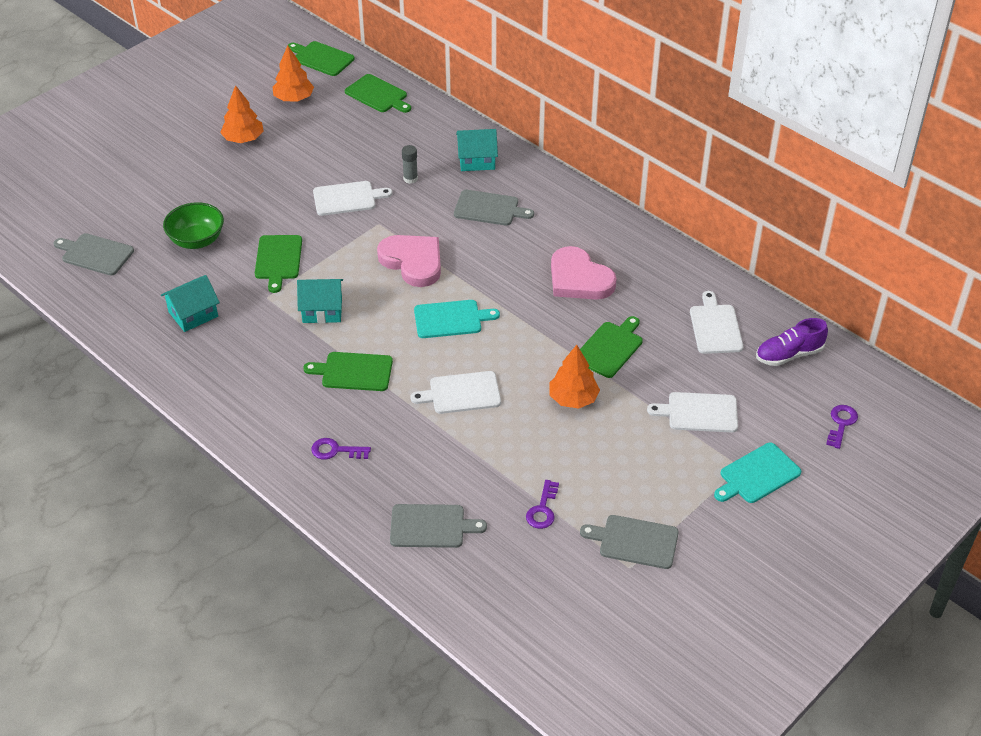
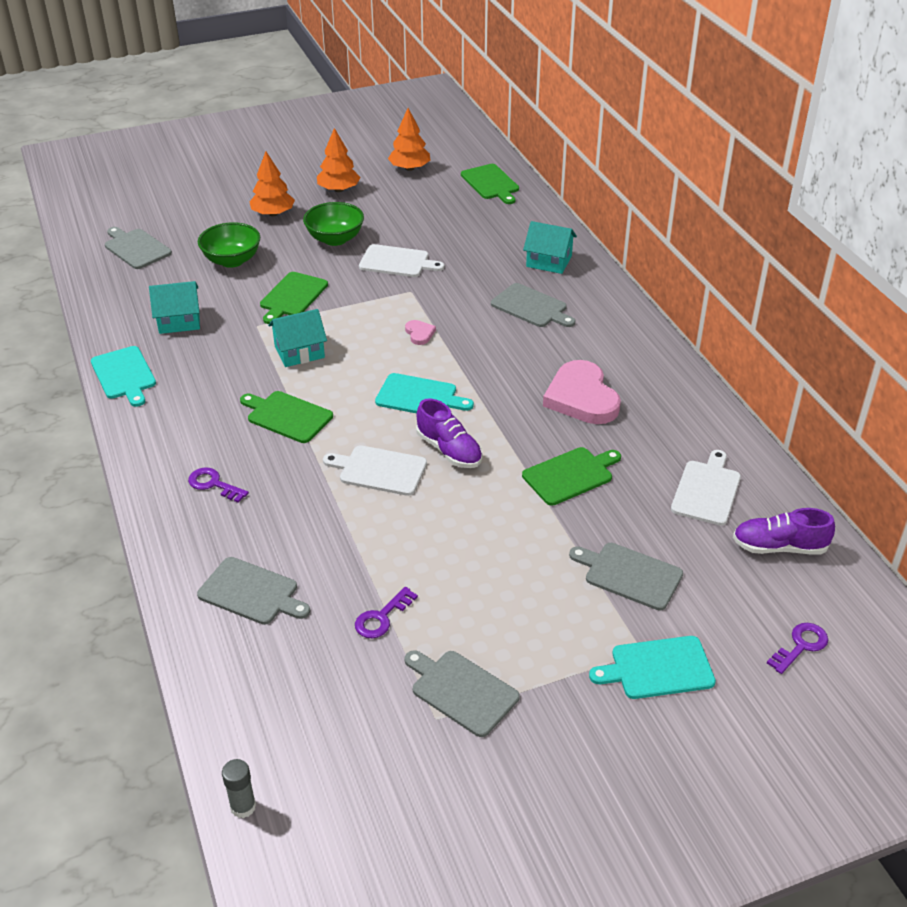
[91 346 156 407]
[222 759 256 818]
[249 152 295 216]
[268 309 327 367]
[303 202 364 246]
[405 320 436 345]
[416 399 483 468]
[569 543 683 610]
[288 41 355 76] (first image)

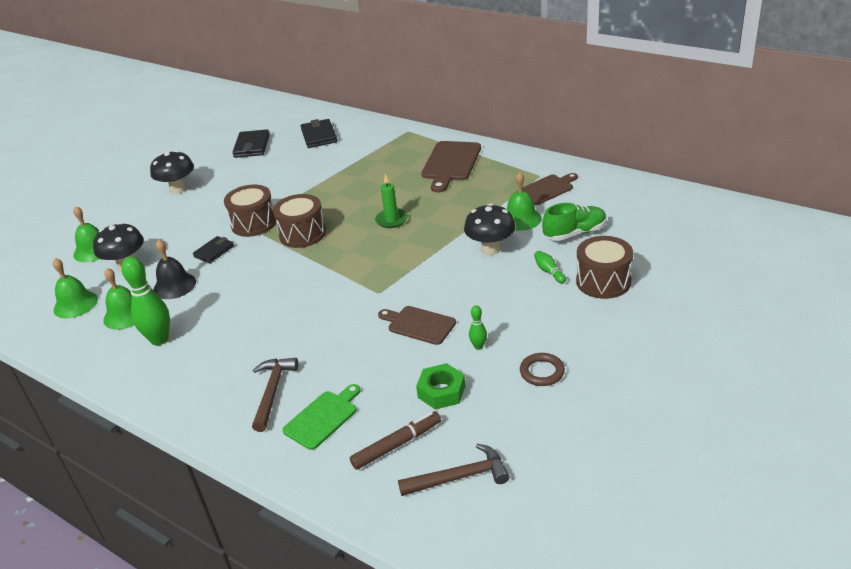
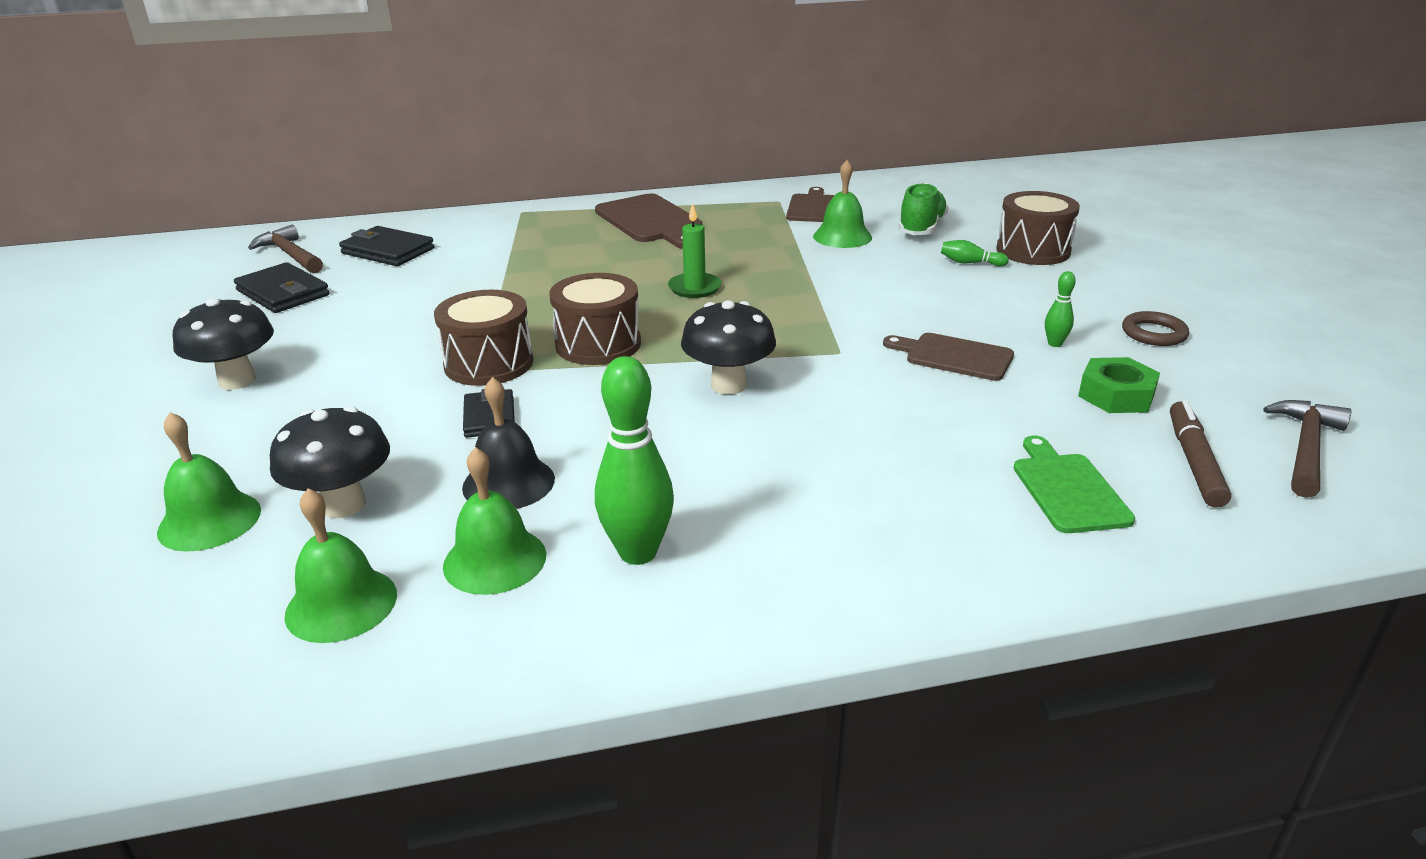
[248 225 323 273]
[681 300 776 394]
[883 333 1014 381]

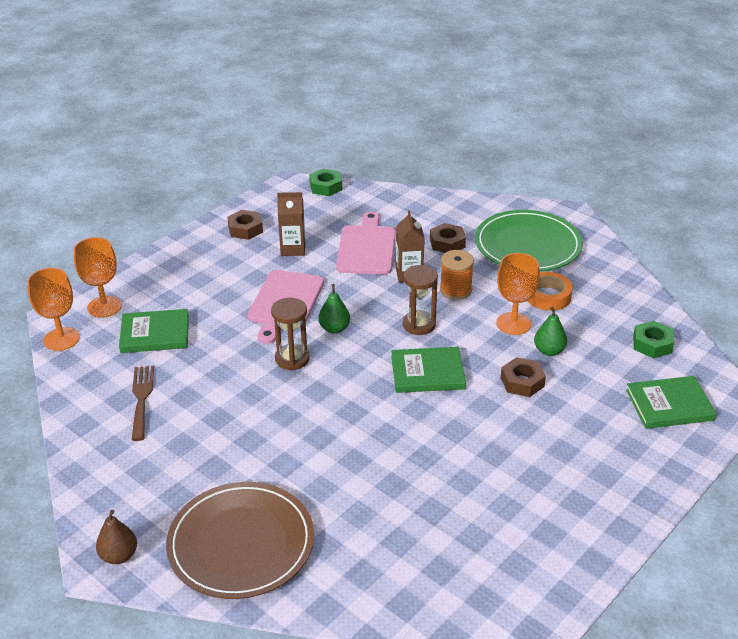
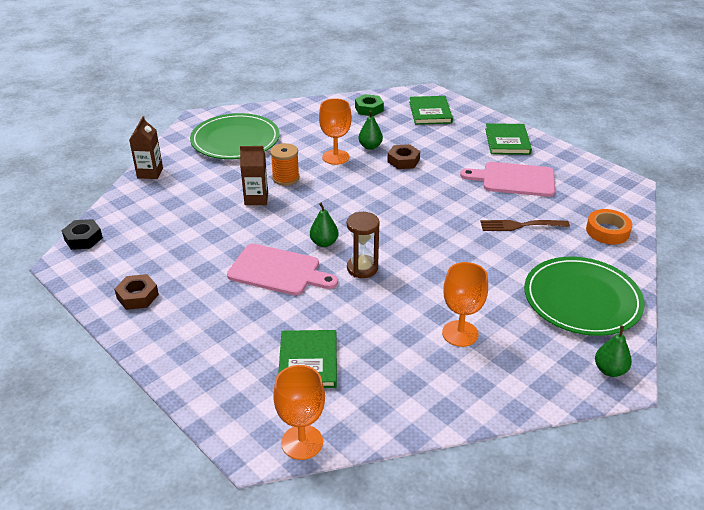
[62 219 103 250]
[129 116 163 179]
[442 262 488 347]
[460 162 555 197]
[480 220 570 231]
[485 123 532 155]
[524 257 645 336]
[586 209 632 244]
[595 325 632 377]
[403 265 438 335] (first image)
[430 223 466 253] (first image)

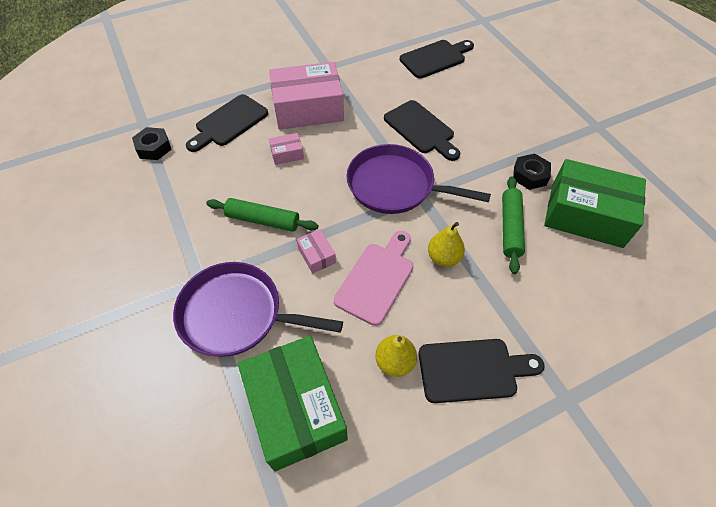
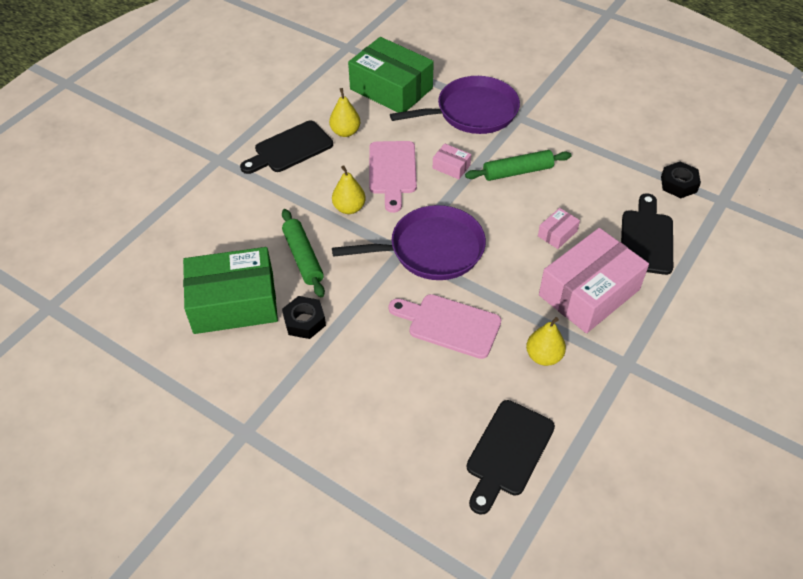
[388 294 501 359]
[526 317 566 366]

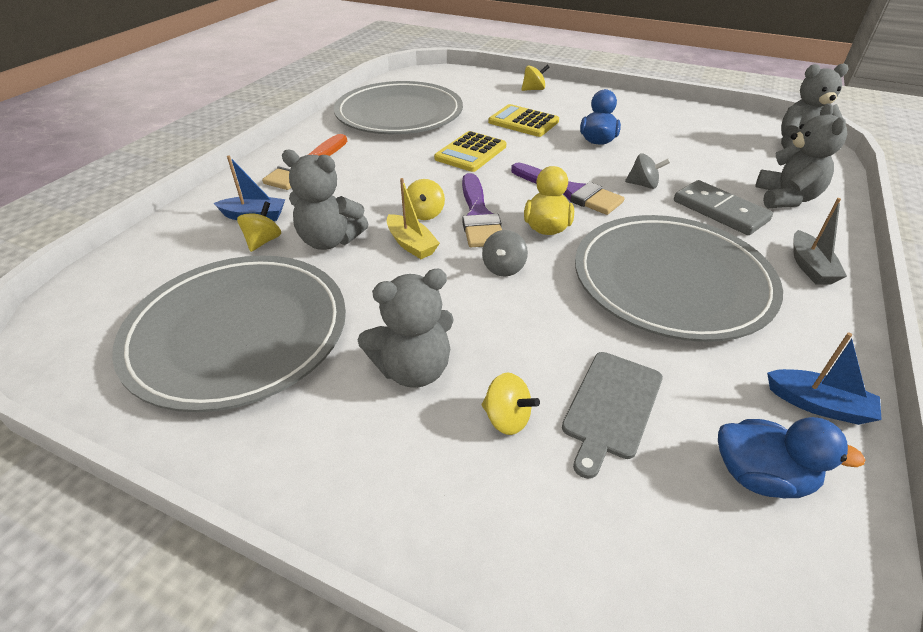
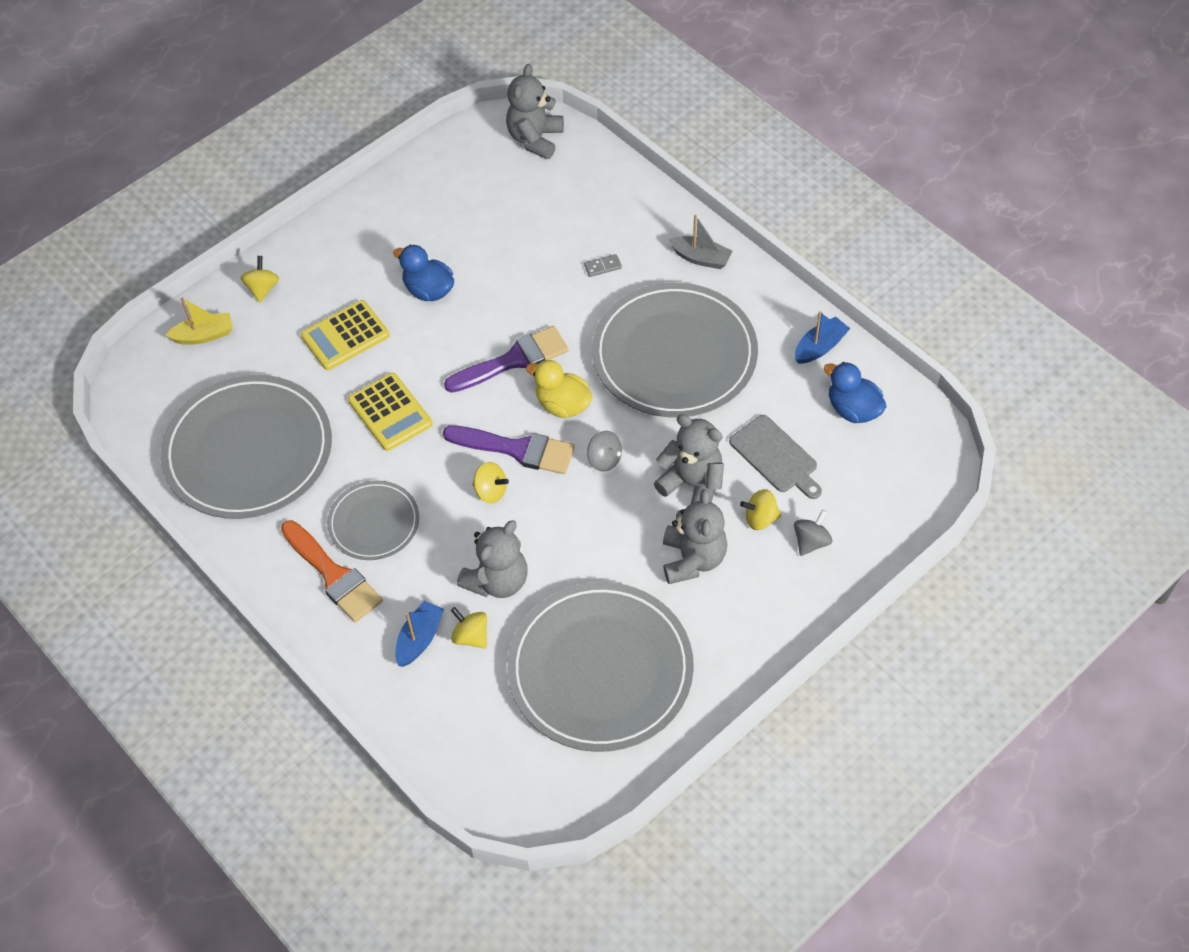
[165 297 233 345]
[327 481 419 560]
[584 254 622 277]
[654 414 724 504]
[740 489 781 530]
[794 509 832 556]
[824 362 887 423]

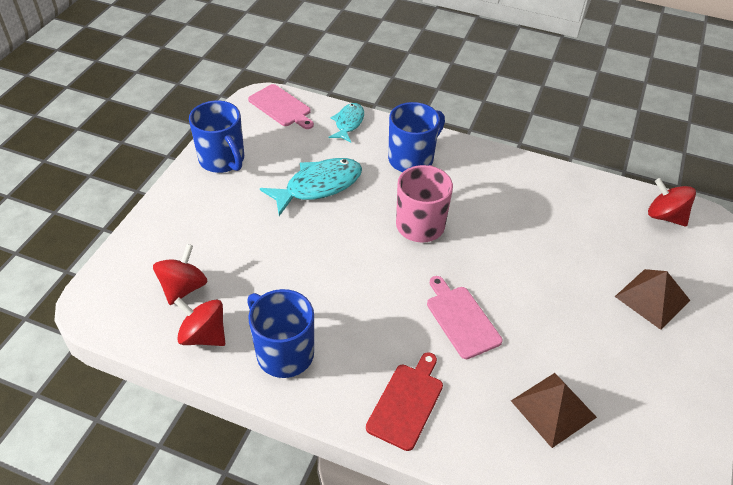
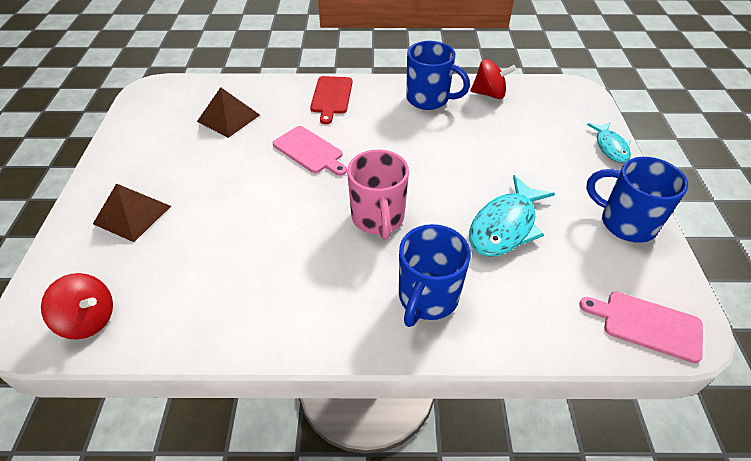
[587 122 631 163]
[153 244 207 305] (first image)

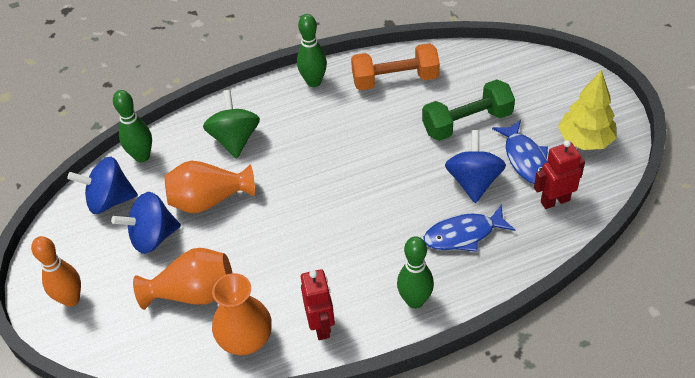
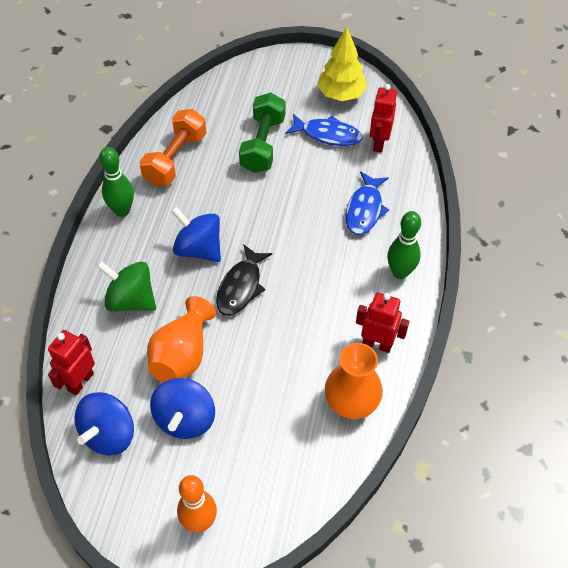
[48 330 95 396]
[171 207 221 262]
[216 244 272 316]
[133 248 232 310] (first image)

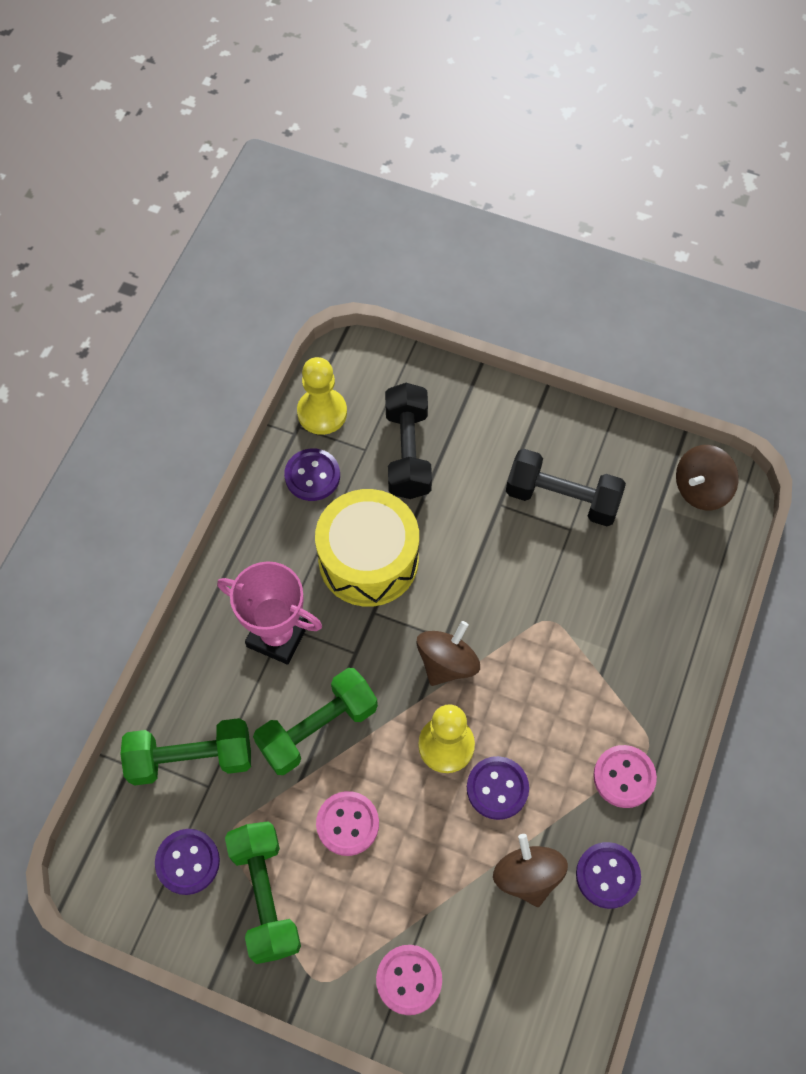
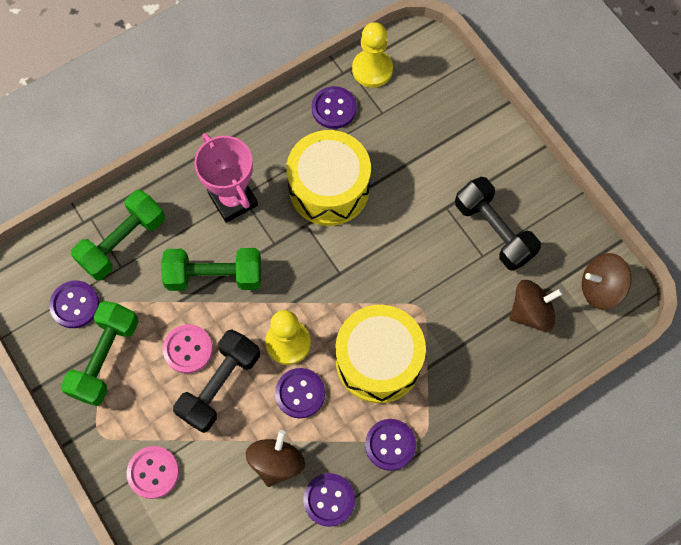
[71 190 165 281]
[173 329 260 433]
[335 305 426 403]
[365 419 416 471]
[510 280 563 332]

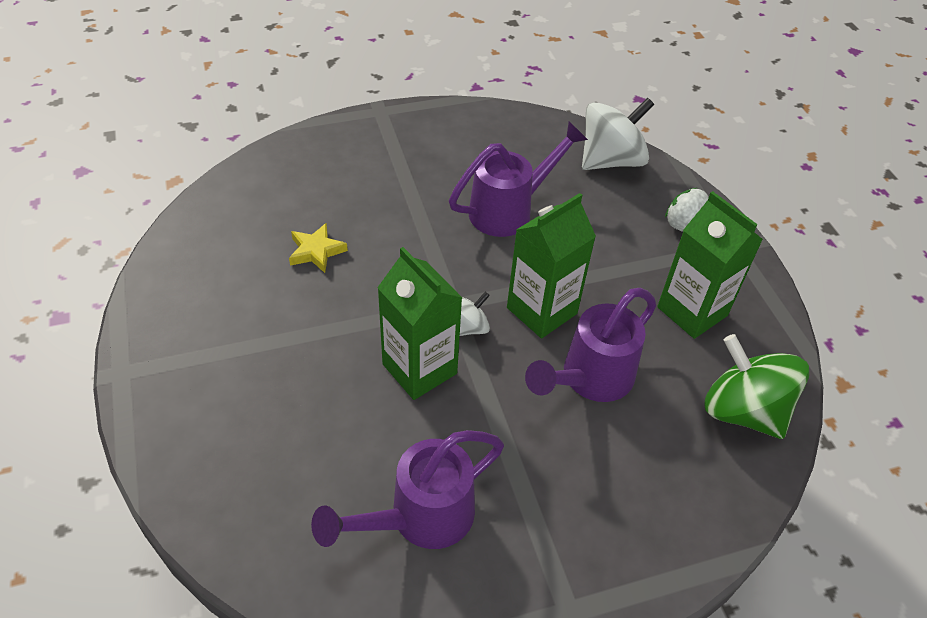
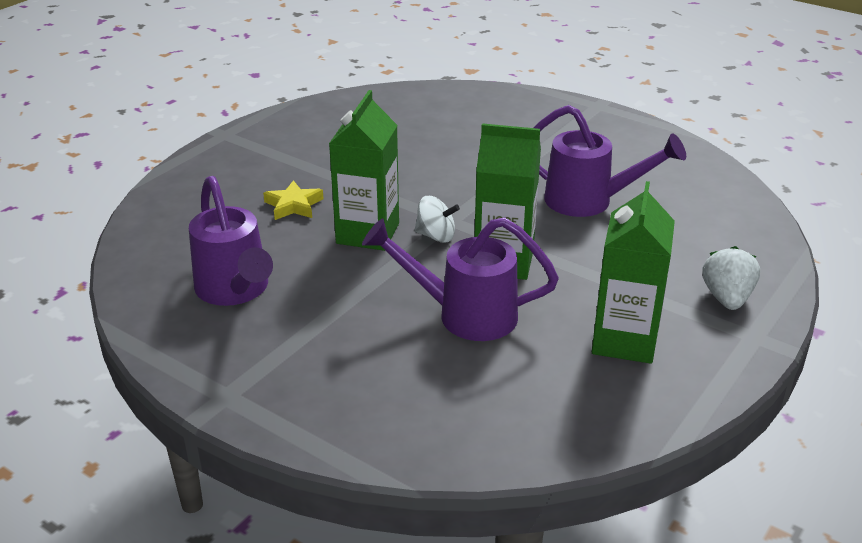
[189 176 273 306]
[263 180 323 220]
[582 98 654 170] (first image)
[705 334 809 439] (first image)

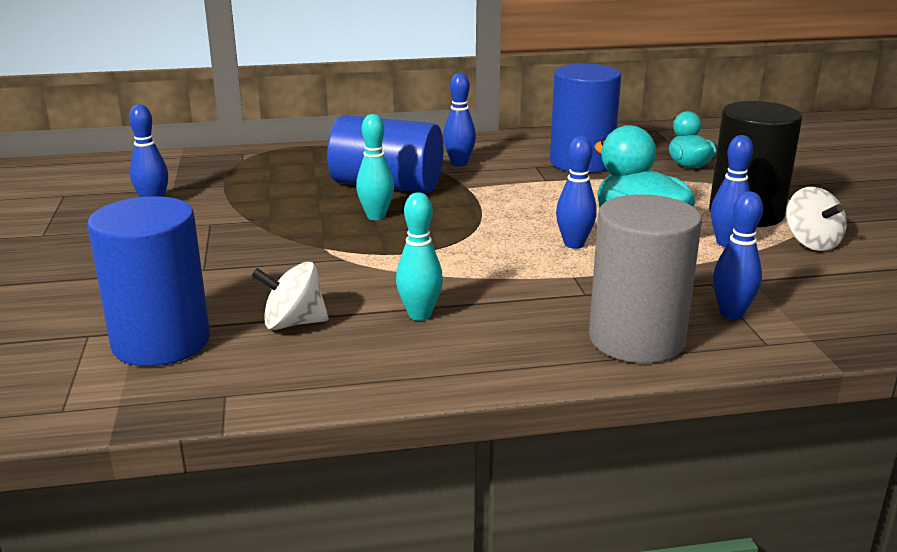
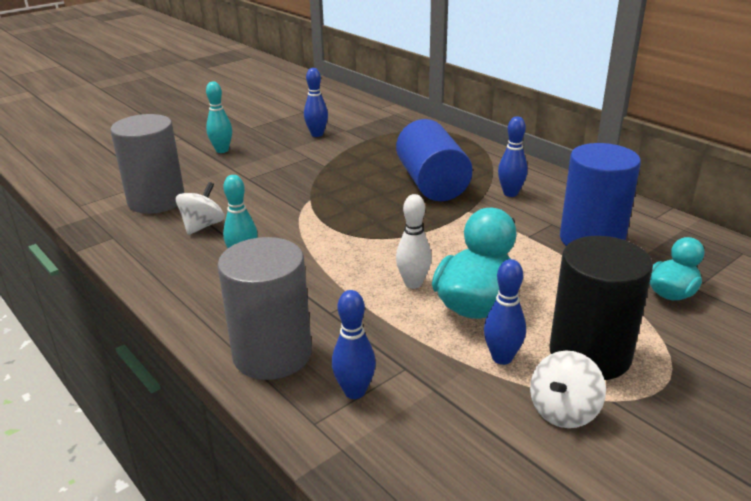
[110 114 185 214]
[176 182 225 235]
[206 81 232 153]
[396 194 432 289]

